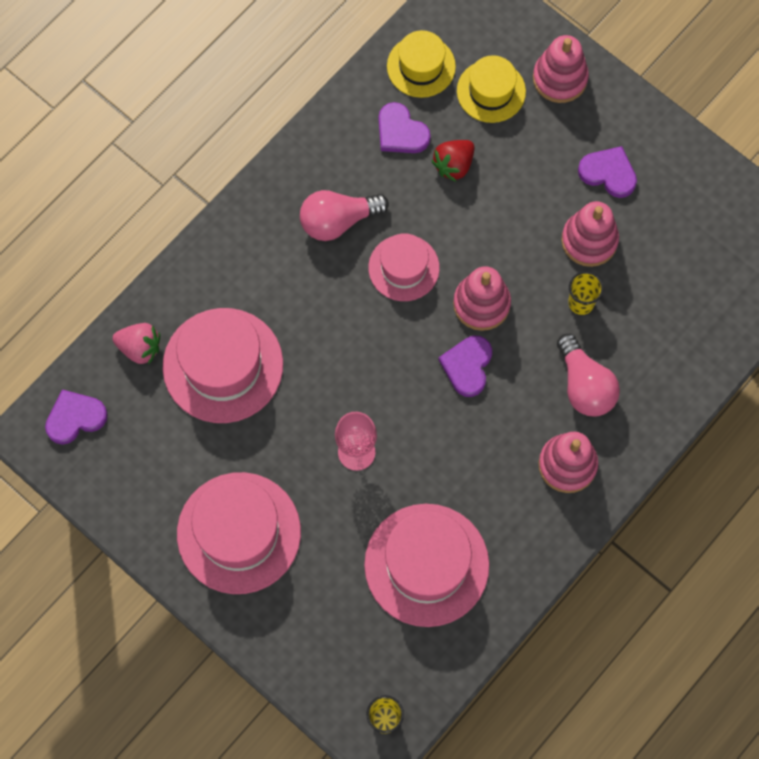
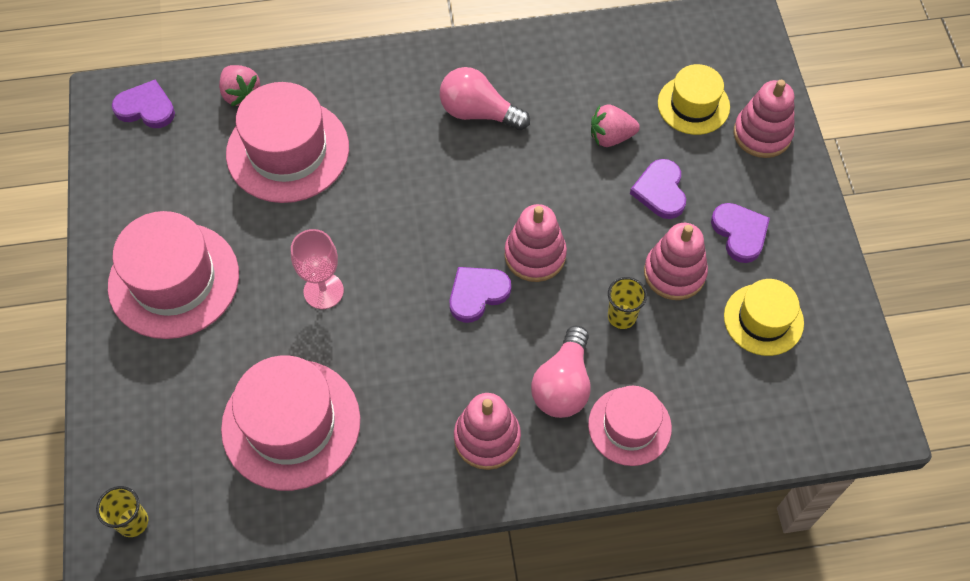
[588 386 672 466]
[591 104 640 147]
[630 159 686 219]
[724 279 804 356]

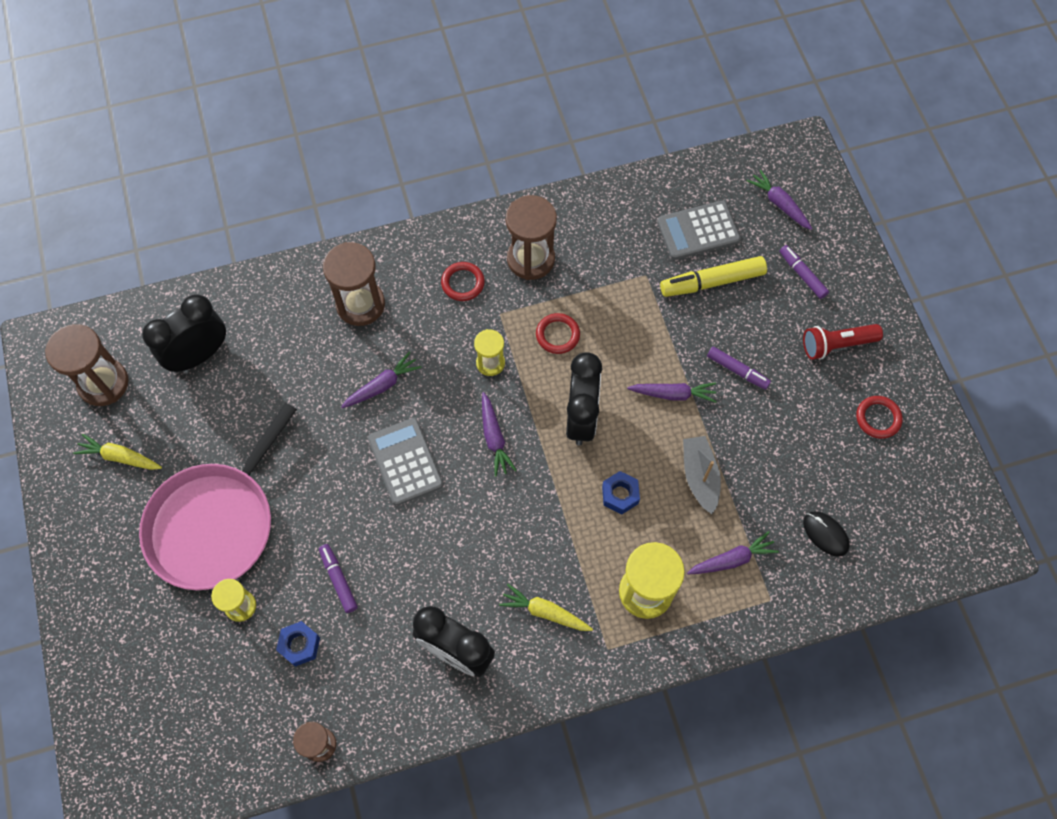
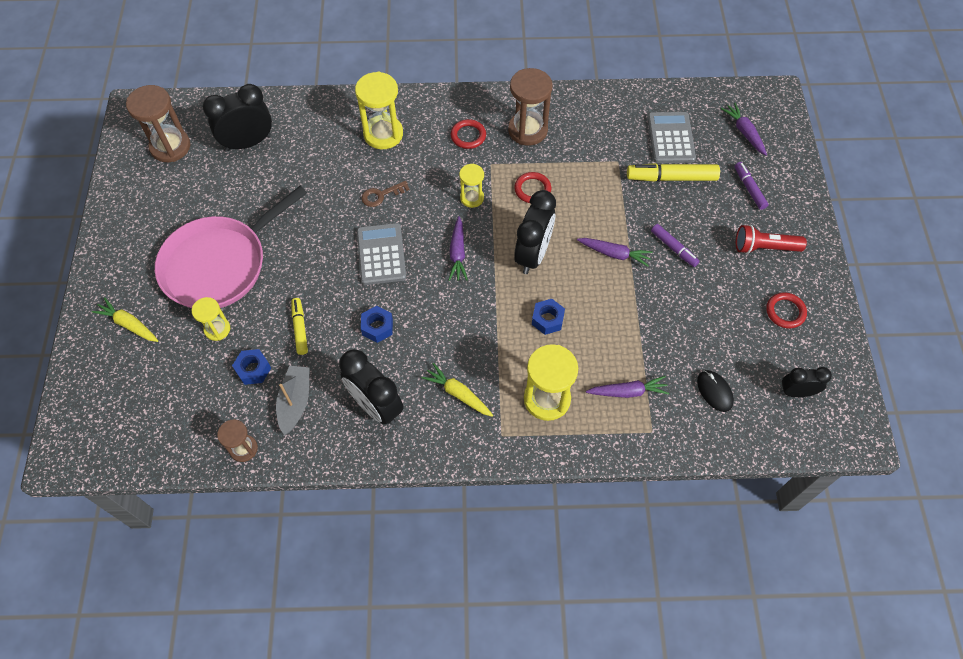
[91 297 158 342]
[276 366 310 435]
[291 298 308 355]
[355 72 403 149]
[361 181 410 207]
[361 306 393 343]
[647 112 696 163]
[781 367 832 397]

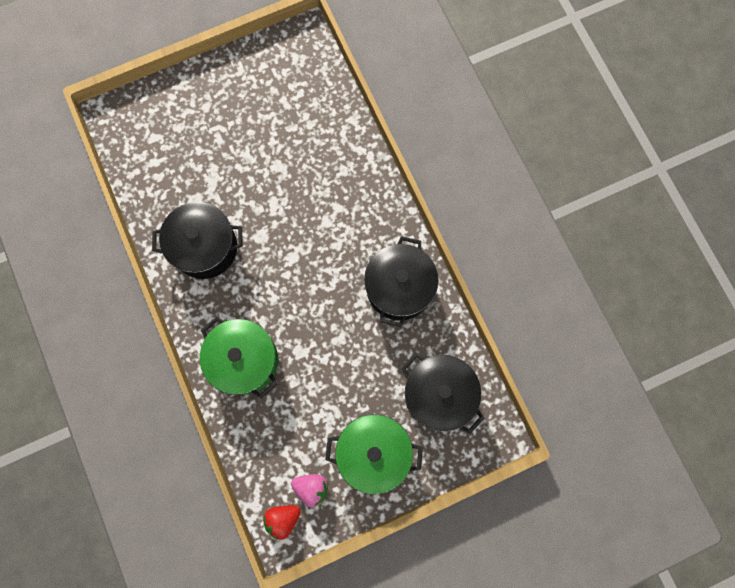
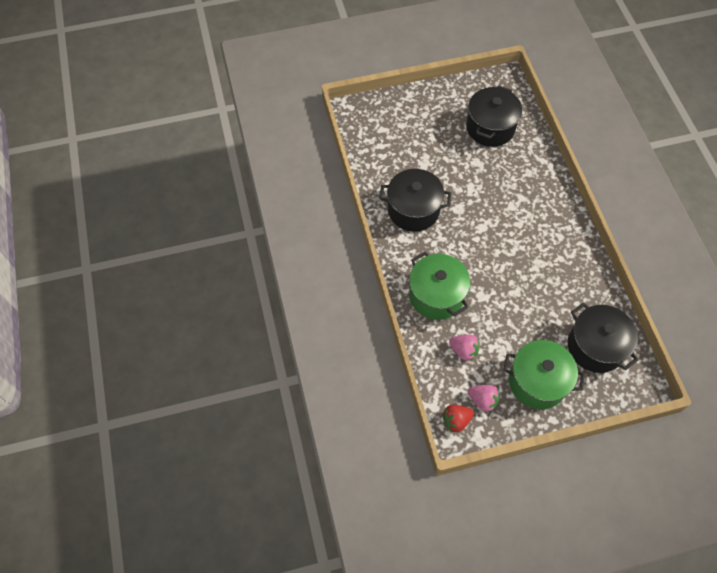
[449 335 480 361]
[466 85 522 147]

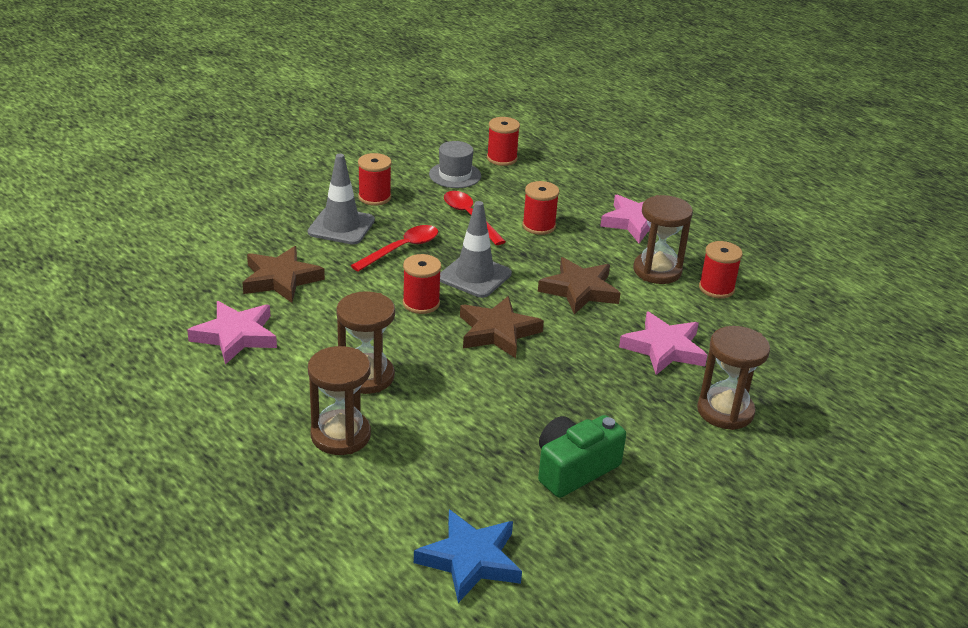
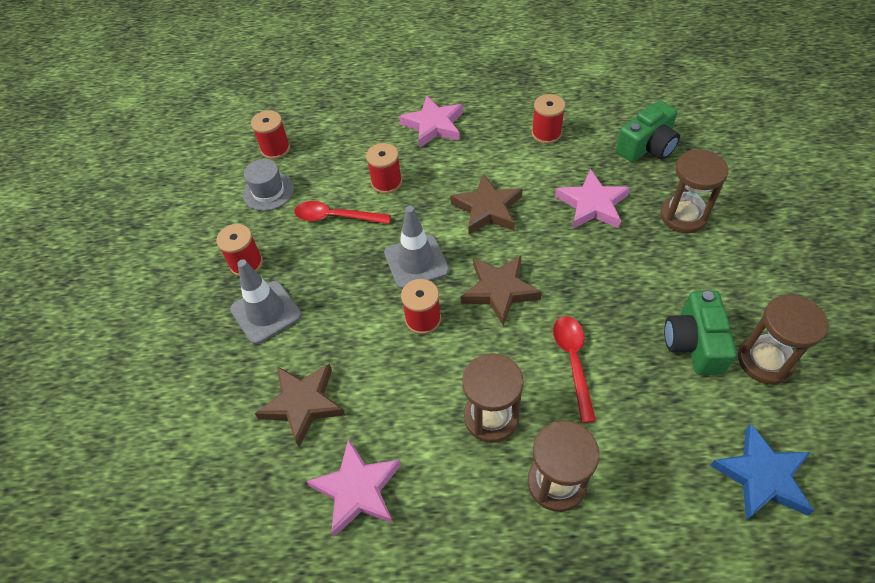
[553 316 596 423]
[616 101 680 162]
[738 294 828 384]

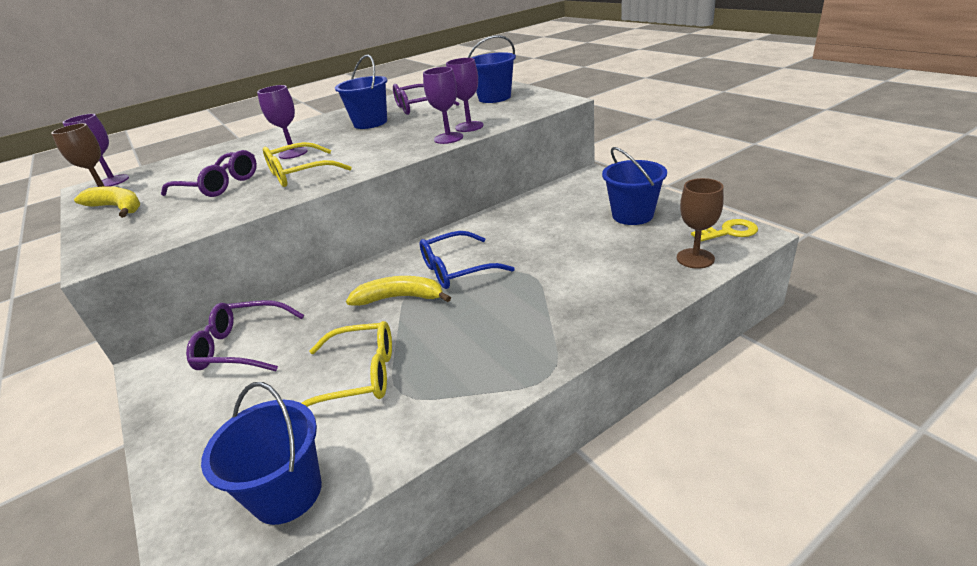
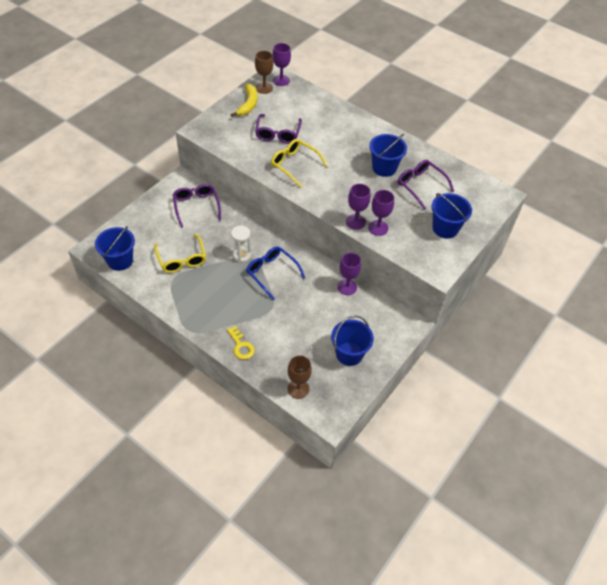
[227 326 255 360]
[231 226 251 263]
[337 253 361 295]

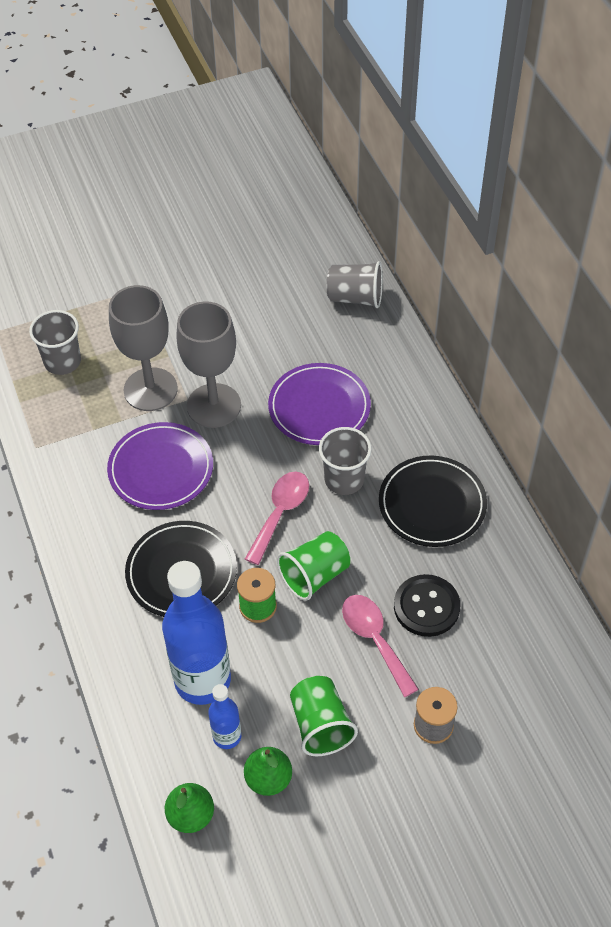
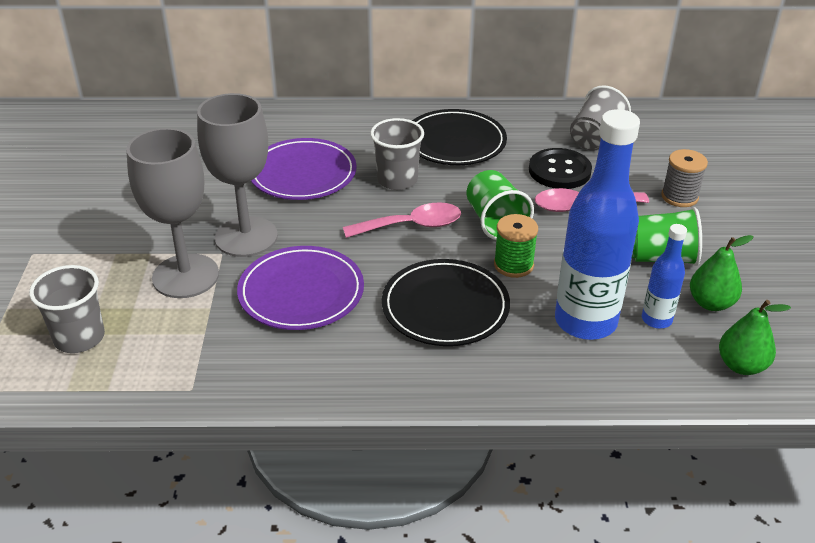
[343 202 461 238]
[570 85 631 151]

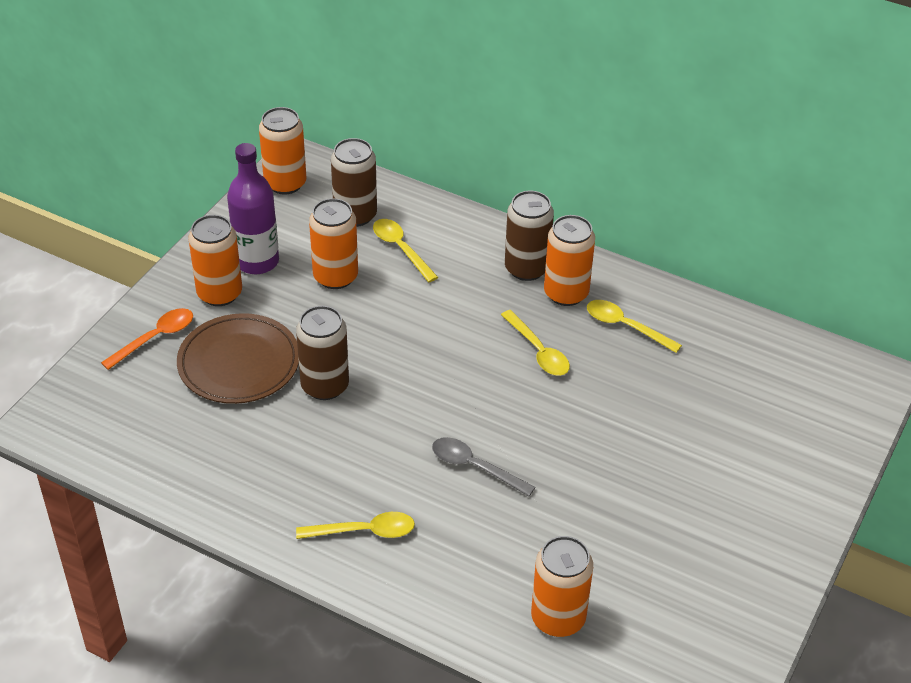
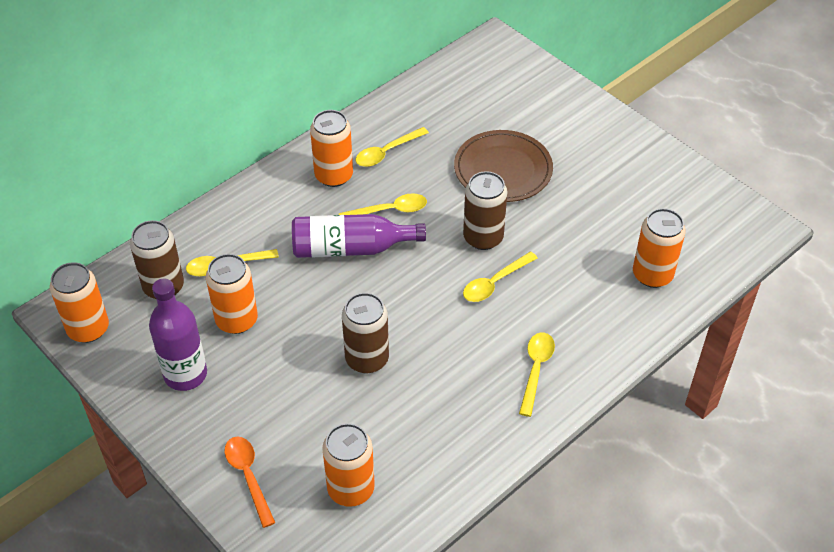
[292 214 426 258]
[322 423 375 507]
[454 130 553 202]
[463 171 508 250]
[463 252 537 302]

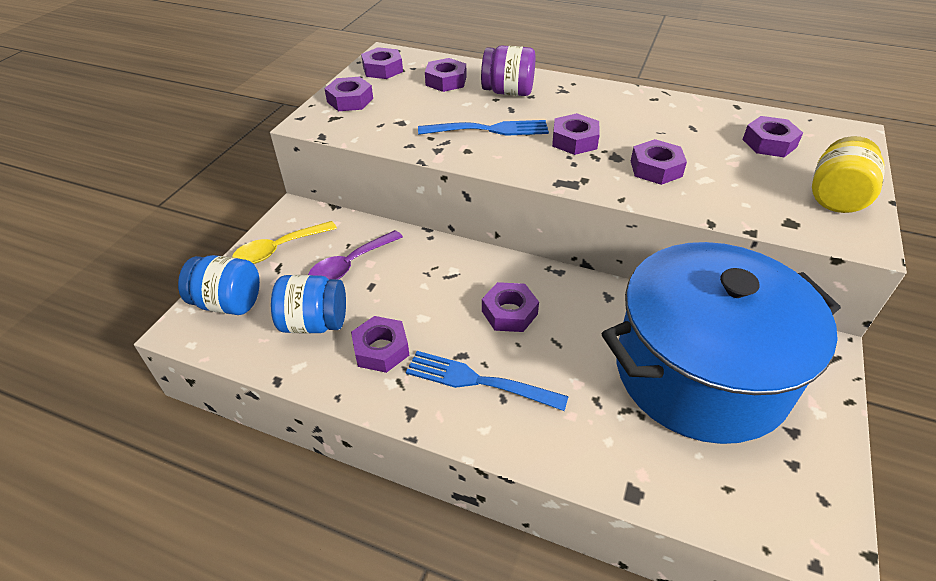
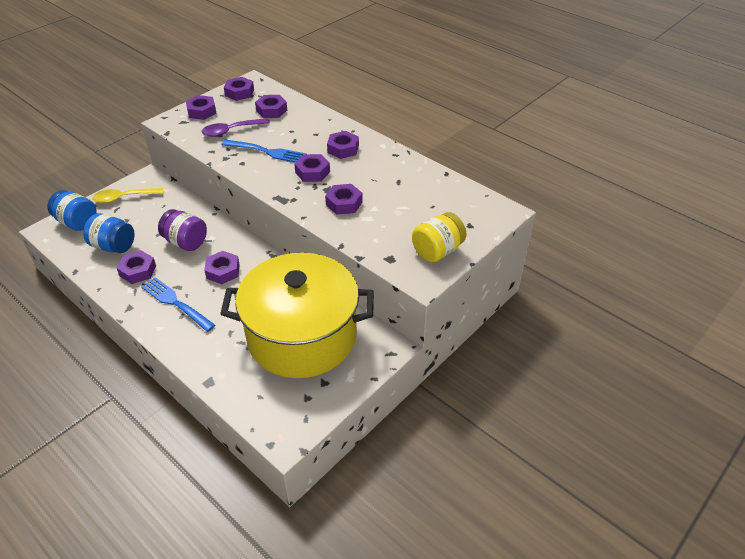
[158 209 207 251]
[202 118 270 137]
[220 253 374 378]
[327 131 359 159]

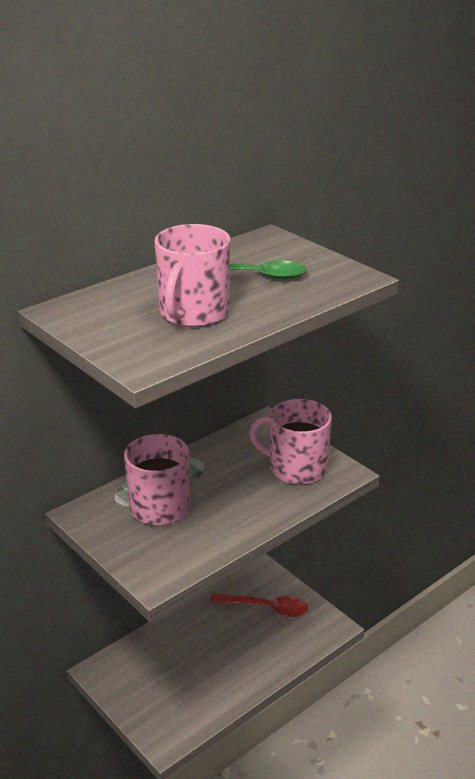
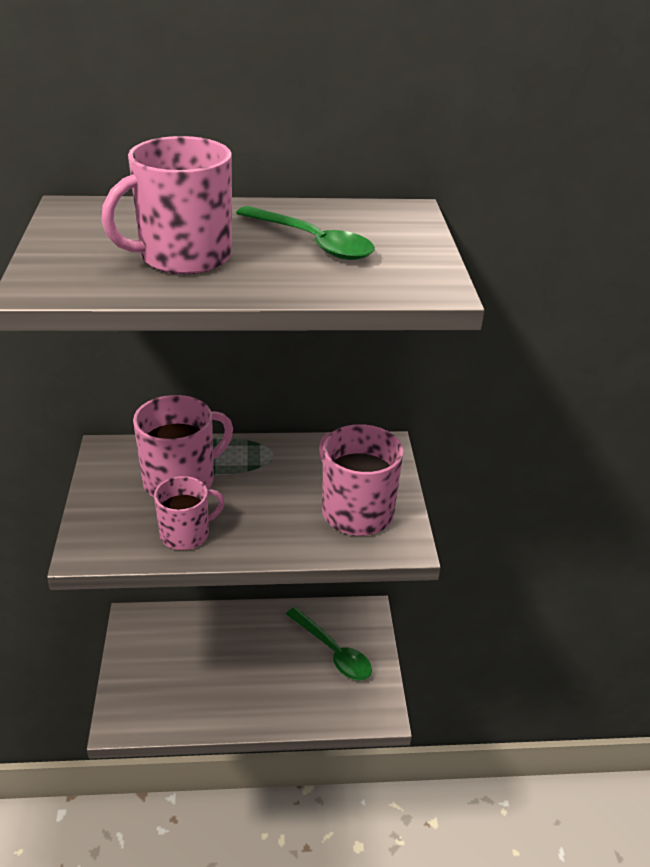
[154 476 225 550]
[286 607 372 681]

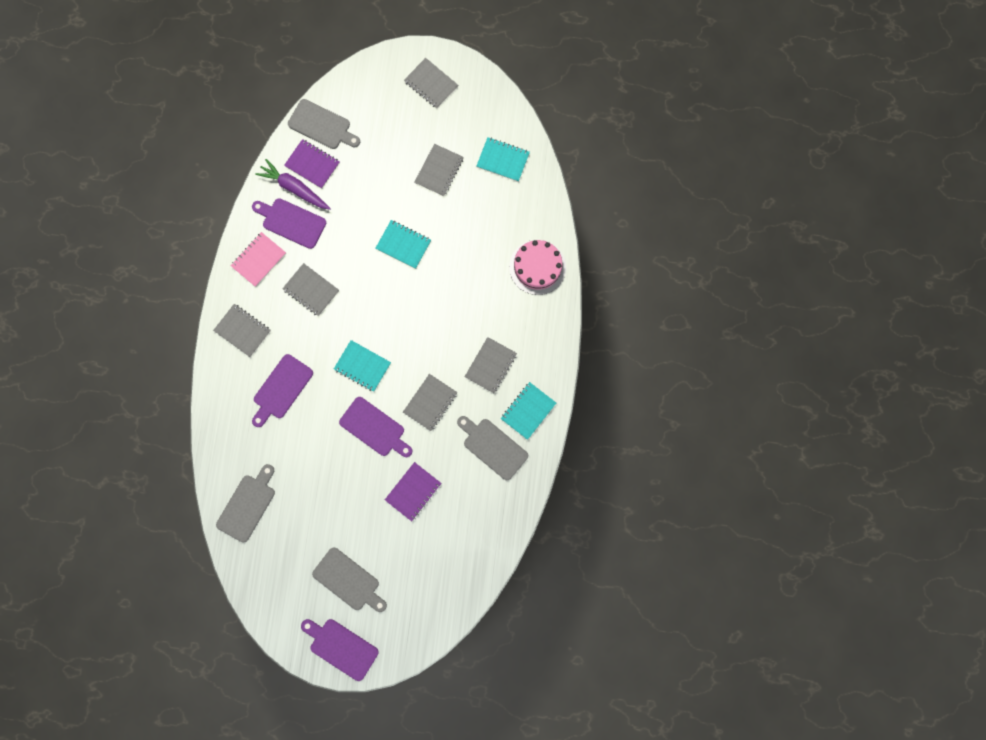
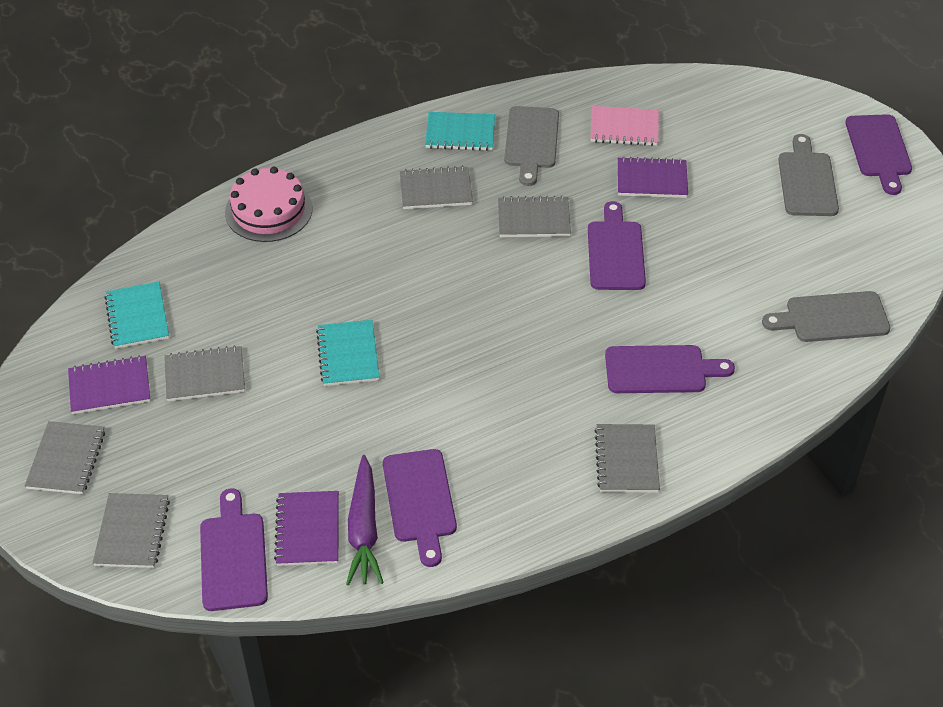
[68 355 150 414]
[93 493 170 568]
[200 489 268 611]
[590 106 659 146]
[334 340 391 392] (first image)

